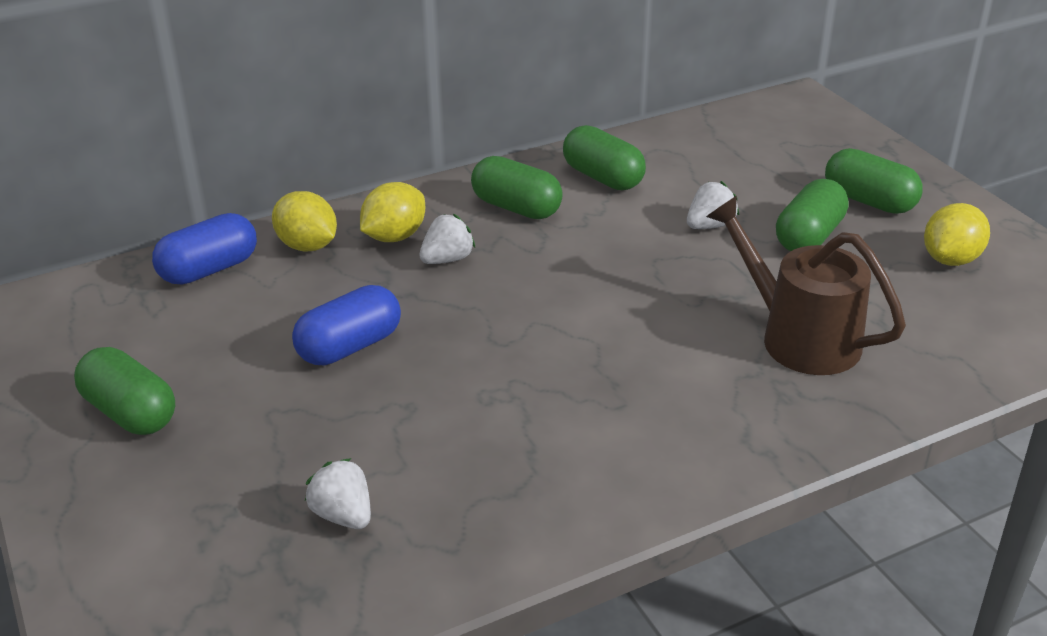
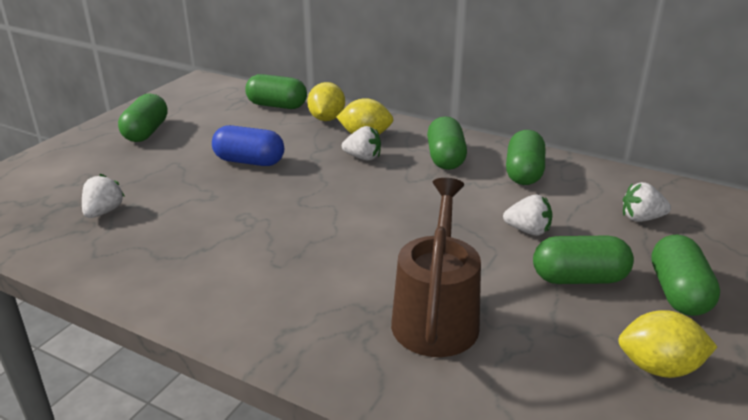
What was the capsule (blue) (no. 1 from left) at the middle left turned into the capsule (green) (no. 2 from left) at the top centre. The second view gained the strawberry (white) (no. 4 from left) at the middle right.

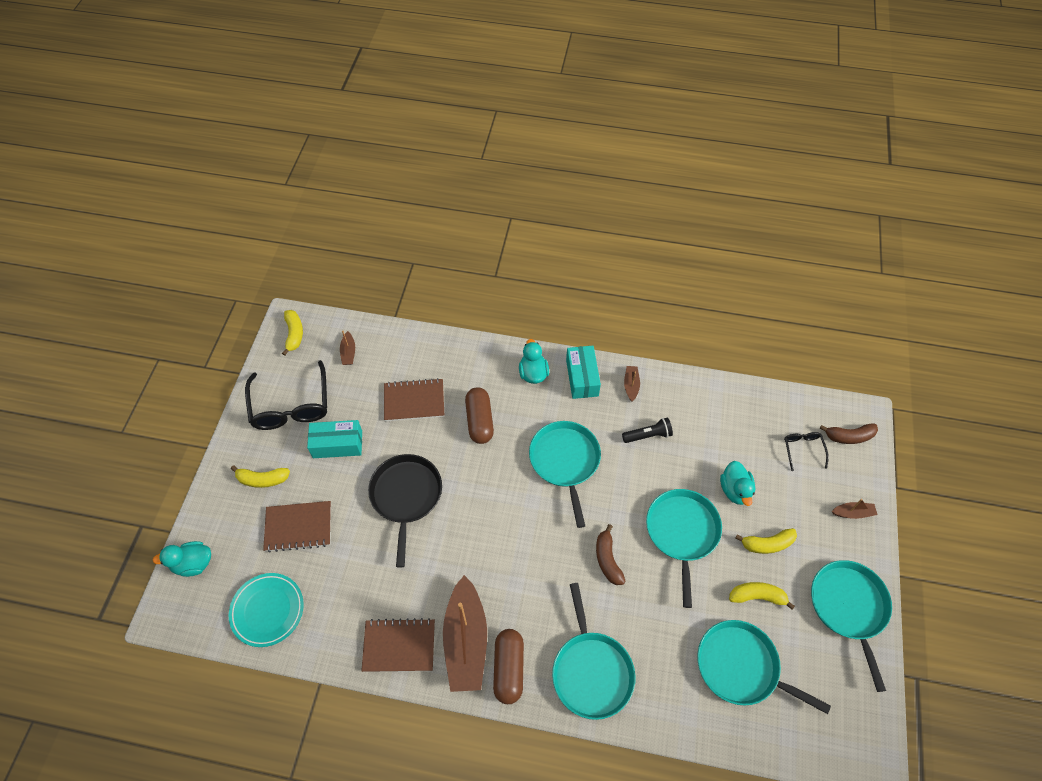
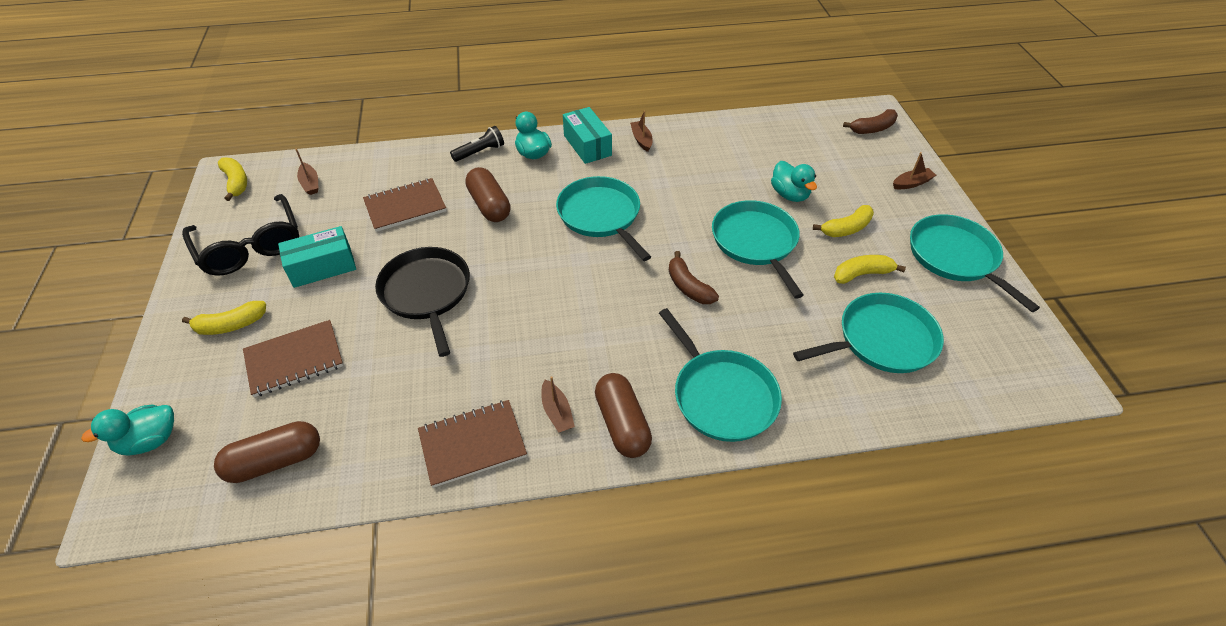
The flashlight (black) ended up elsewhere, having gone from the centre to the top centre. The second view lost the glasses (black) (no. 2 from left) at the middle right. Where the plate (turquoise) stood at the bottom left, the capsule (brown) (no. 1 from left) came to stand at the bottom left. The size of the boat (brown) (no. 2 from left) at the bottom centre changed by a factor of 0.43. The pan (turquoise) (no. 4 from left) at the bottom right ended up facing another way, 150 degrees clockwise from before.

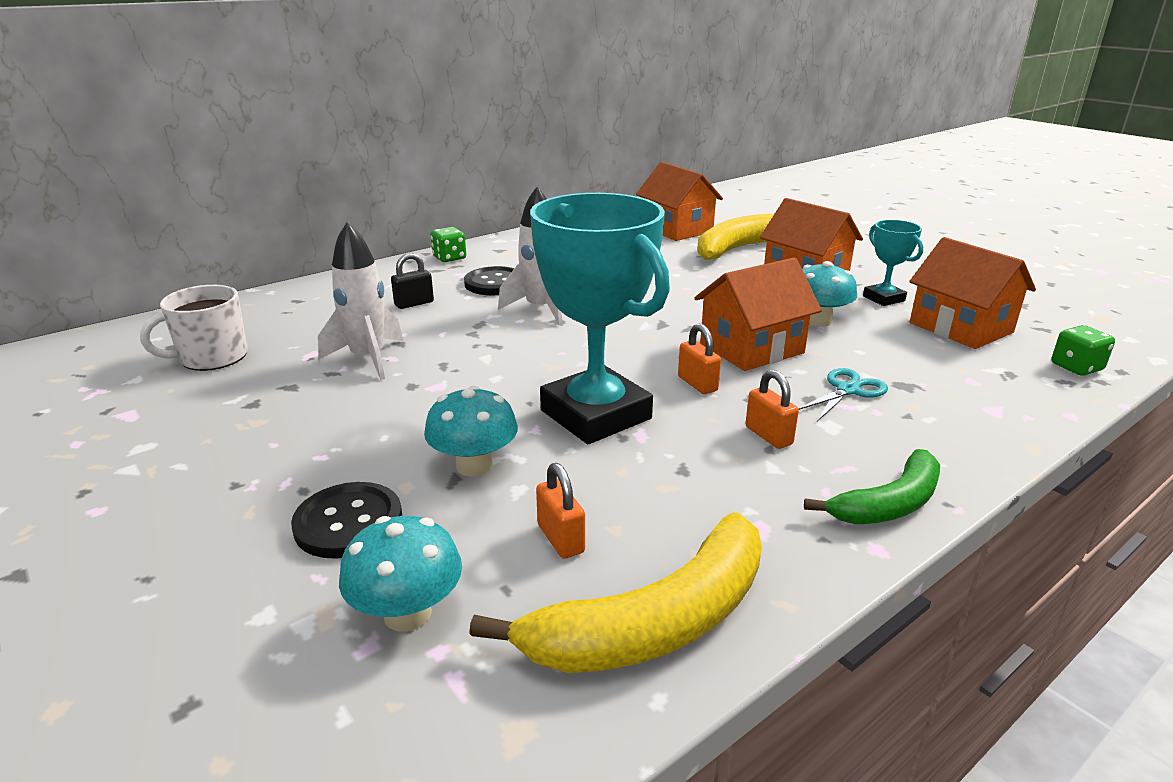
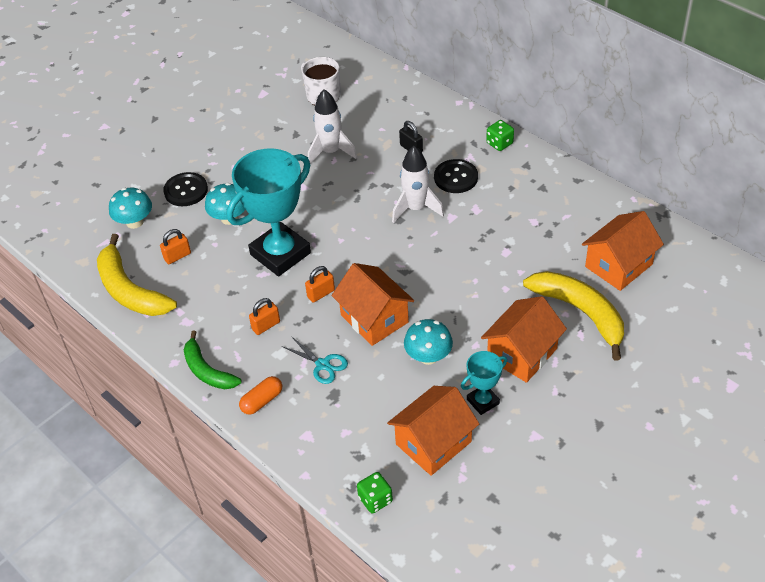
The second view gained the capsule (orange) at the bottom centre.

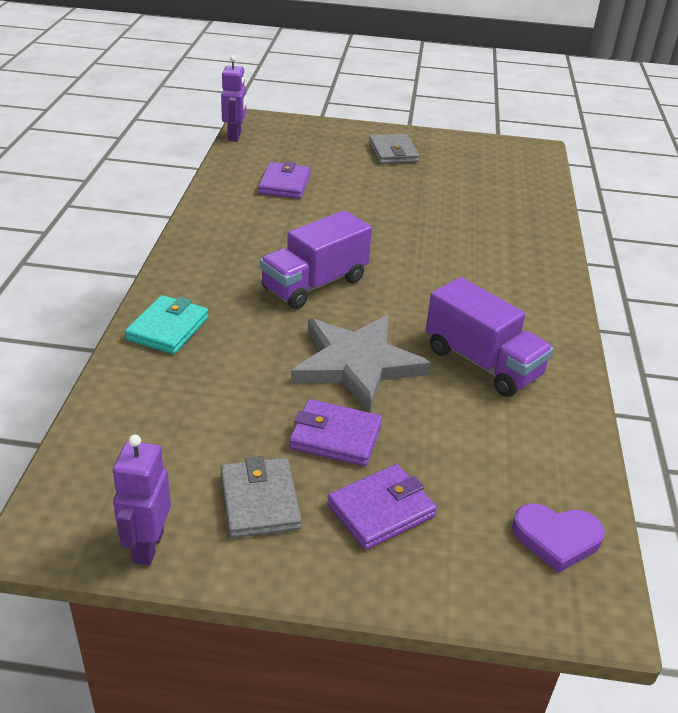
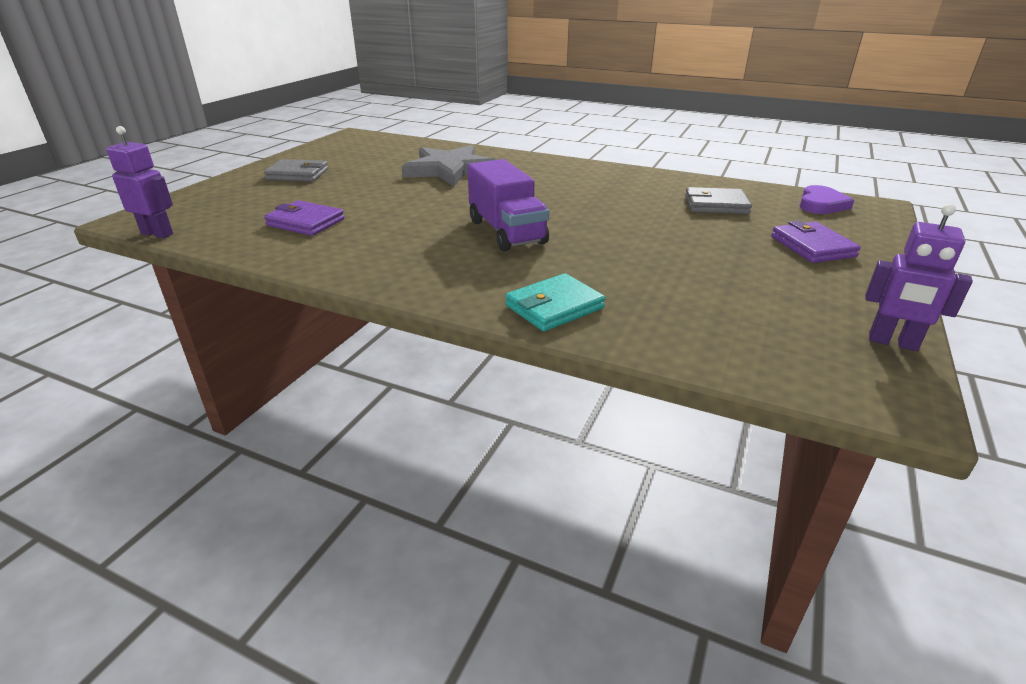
The second view lost the truck (purple) (no. 2 from left) at the middle right. The wallet (turquoise) at the middle left ended up facing another way, 75 degrees counterclockwise from before. The star (grey) ended up elsewhere, having gone from the centre to the top centre. The second view lost the wallet (purple) (no. 2 from left) at the centre. The wallet (grey) (no. 1 from left in the first image) ended up elsewhere, having gone from the bottom centre to the top right.

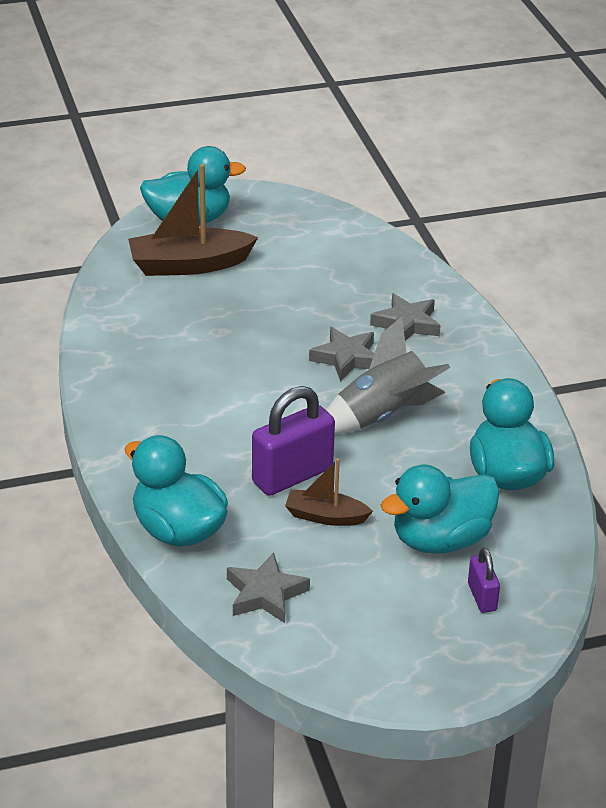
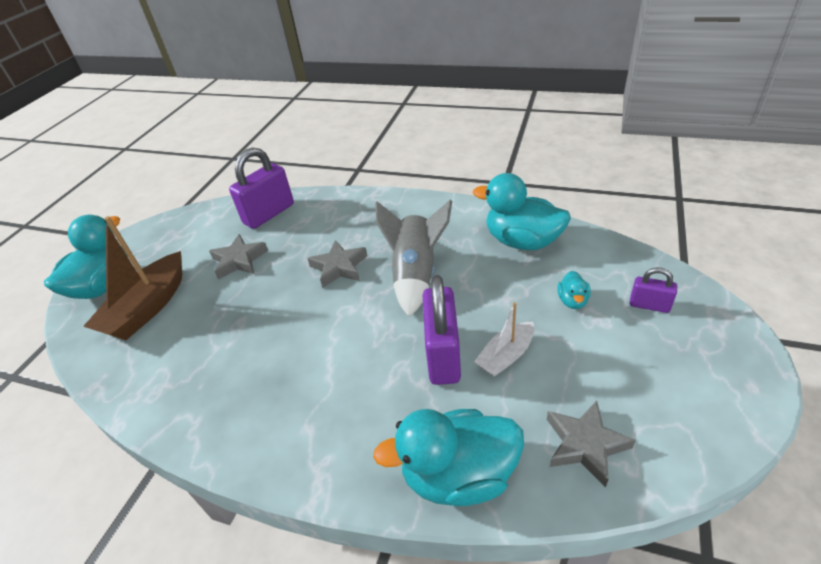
The star (grey) (no. 3 from left in the first image) ended up elsewhere, having gone from the middle right to the middle left. What was the boat (brown) (no. 2 from left) at the centre turned into the boat (white) at the centre. The size of the duck (turquoise) (no. 3 from left in the first image) at the middle right changed by a factor of 0.45. The second view gained the padlock (purple) (no. 1 from left) at the middle left.

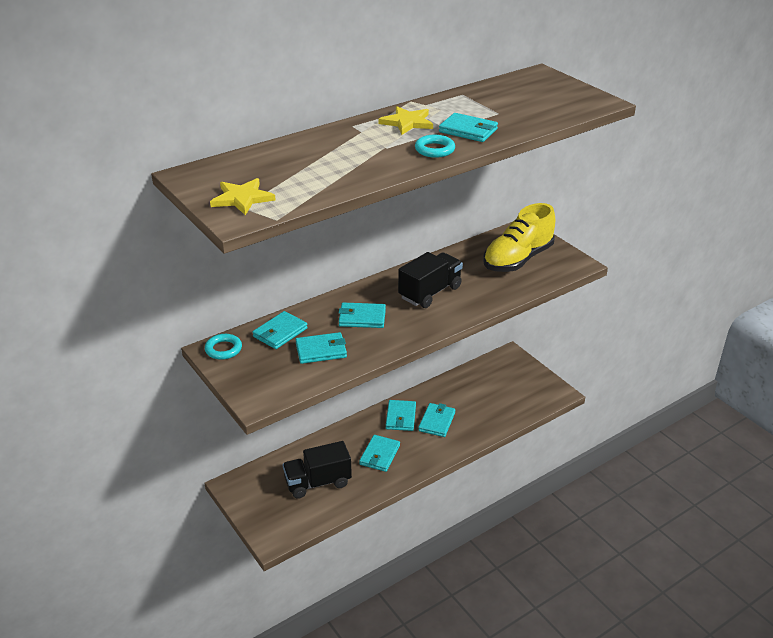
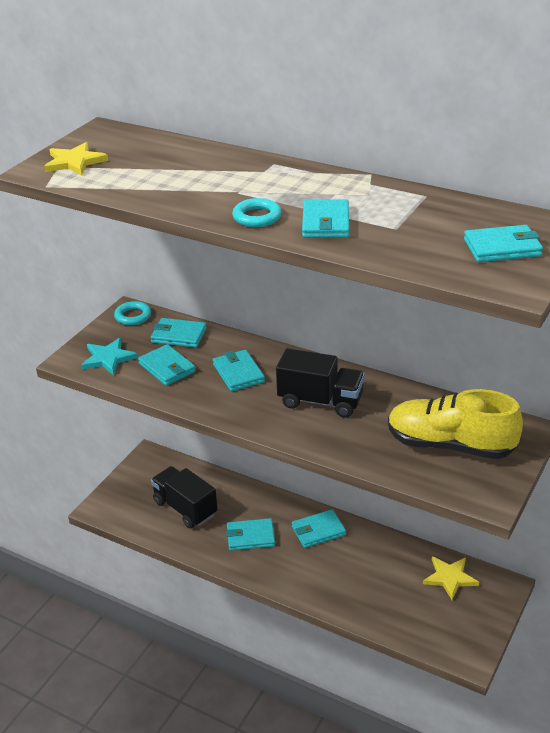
The star (yellow) (no. 2 from left) ended up elsewhere, having gone from the top centre to the bottom right. The wallet (turquoise) (no. 6 from left in the first image) ended up elsewhere, having gone from the centre to the top right. The second view gained the star (turquoise) at the middle left.

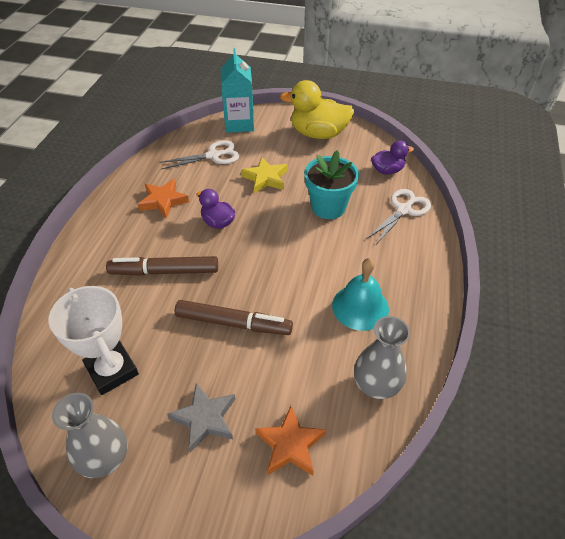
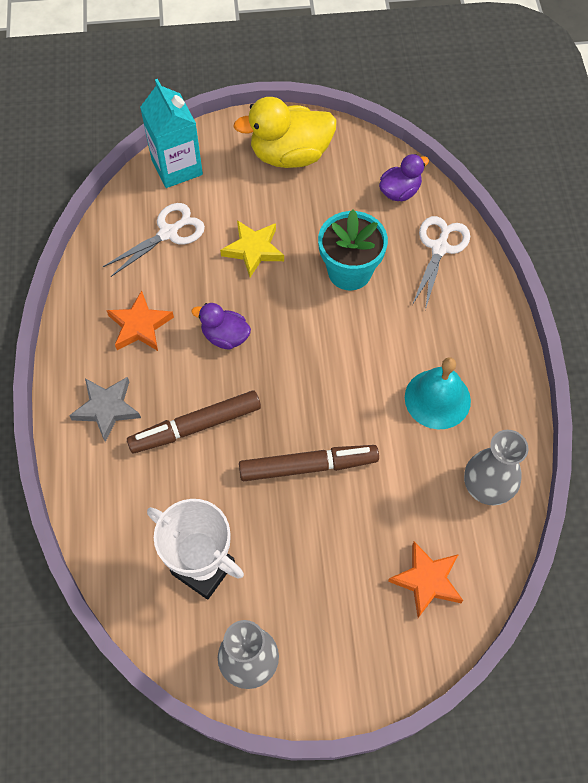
The star (grey) ended up elsewhere, having gone from the bottom centre to the middle left.

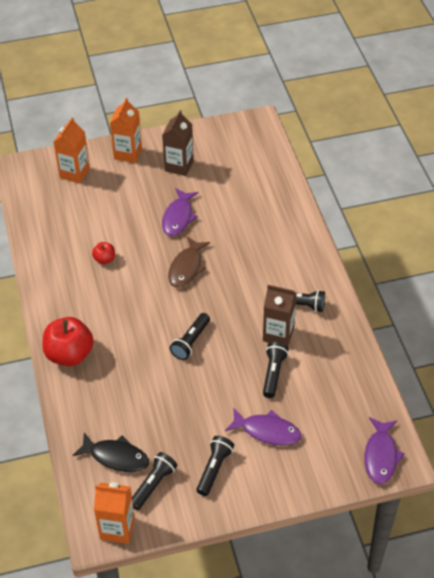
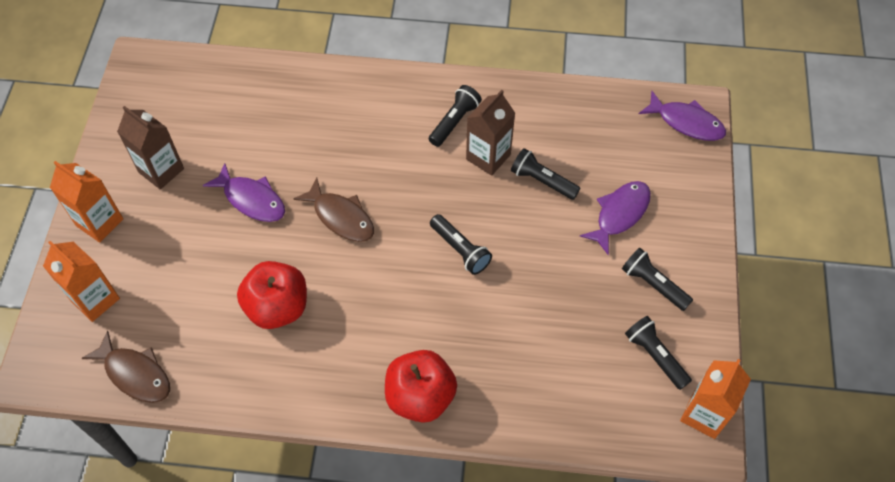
The size of the apple (red) (no. 2 from left in the first image) at the middle left changed by a factor of 2.05. The second view lost the fish (black) at the bottom left. The second view gained the fish (brown) (no. 1 from left) at the bottom left.

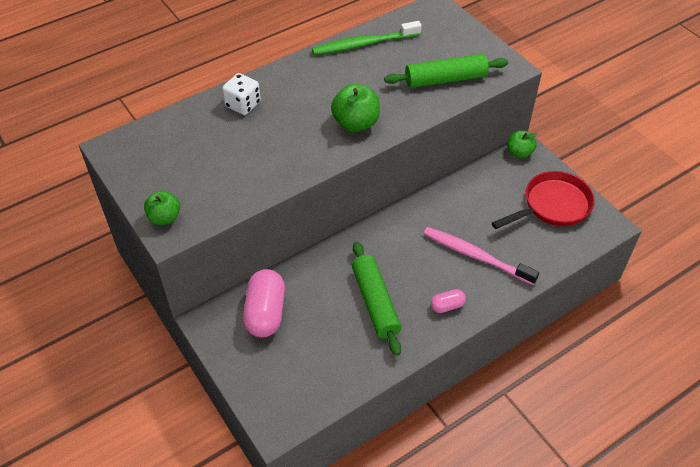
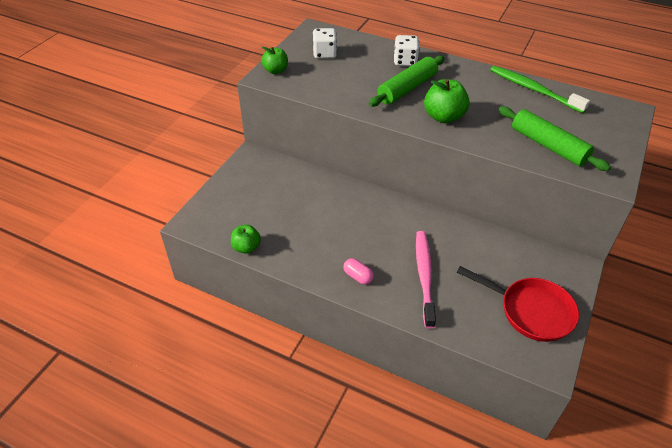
The apple (green) (no. 3 from left in the first image) ended up elsewhere, having gone from the top right to the centre. The rolling pin (green) (no. 1 from left) ended up elsewhere, having gone from the centre to the top centre. The second view lost the capsule (pink) (no. 1 from left) at the centre. The second view gained the dice (white) (no. 1 from left) at the top centre.

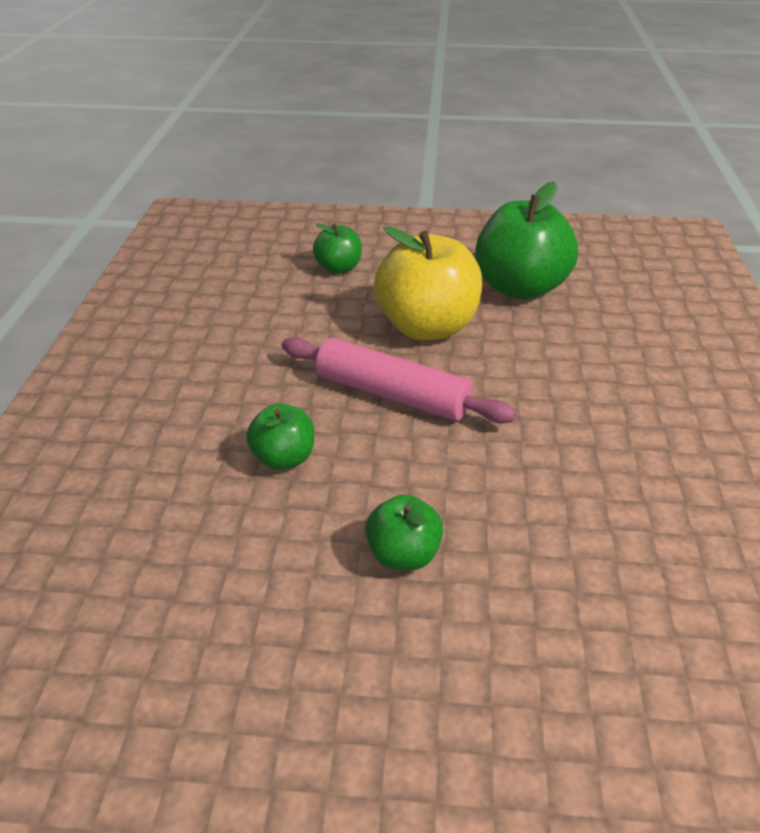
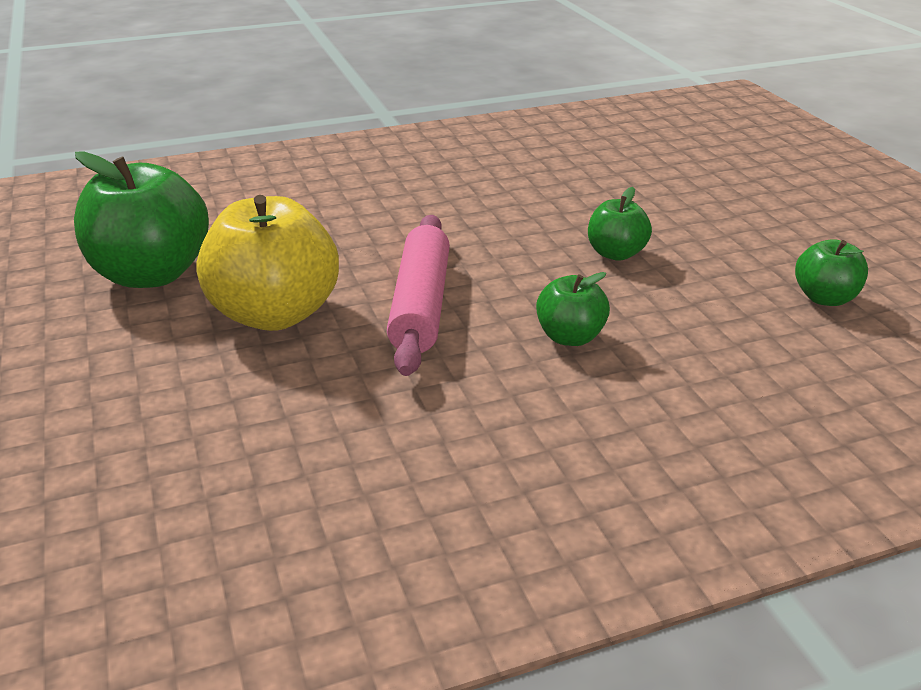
The apple (green) (no. 2 from left in the first image) ended up elsewhere, having gone from the top centre to the middle right.

